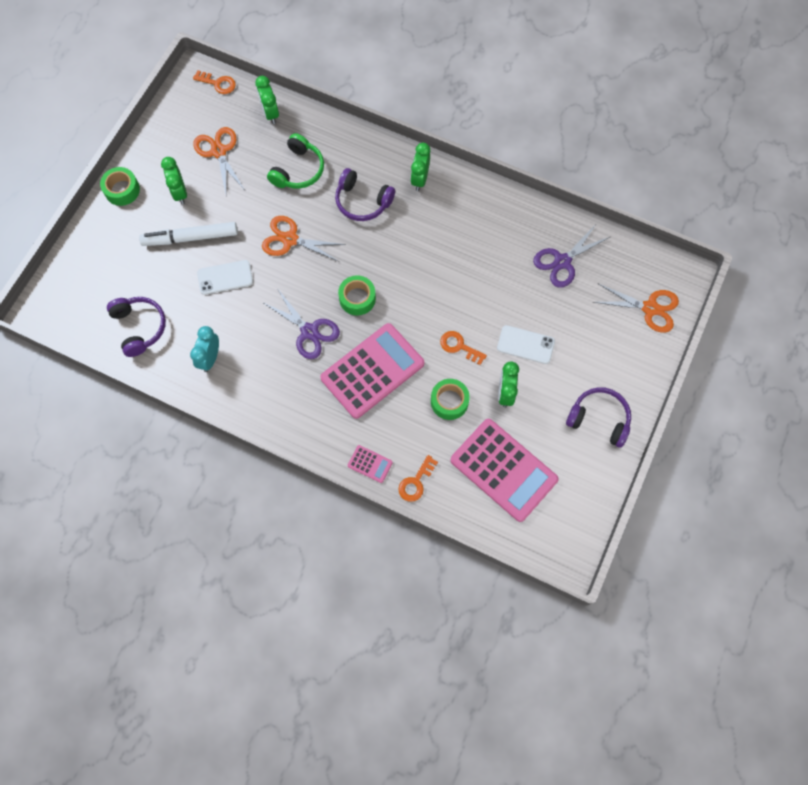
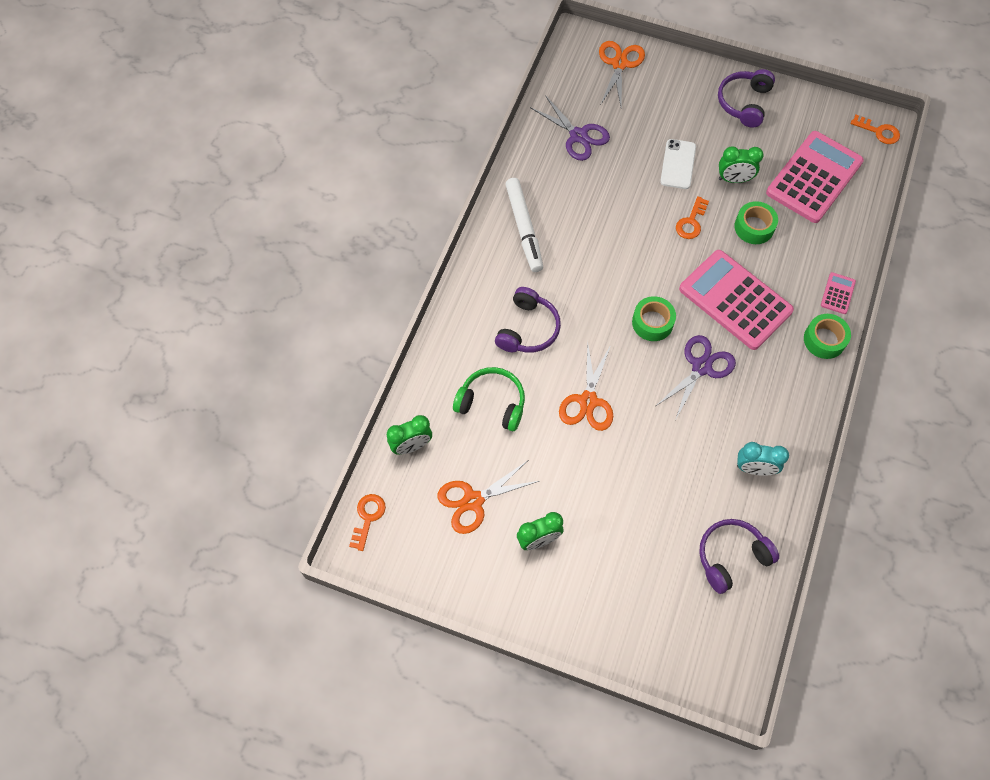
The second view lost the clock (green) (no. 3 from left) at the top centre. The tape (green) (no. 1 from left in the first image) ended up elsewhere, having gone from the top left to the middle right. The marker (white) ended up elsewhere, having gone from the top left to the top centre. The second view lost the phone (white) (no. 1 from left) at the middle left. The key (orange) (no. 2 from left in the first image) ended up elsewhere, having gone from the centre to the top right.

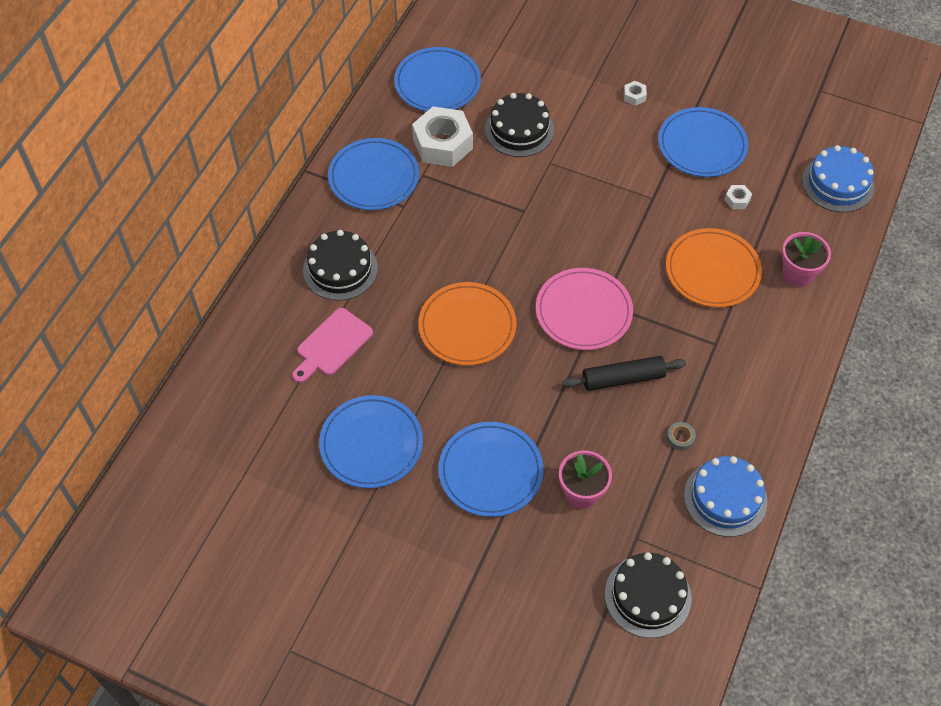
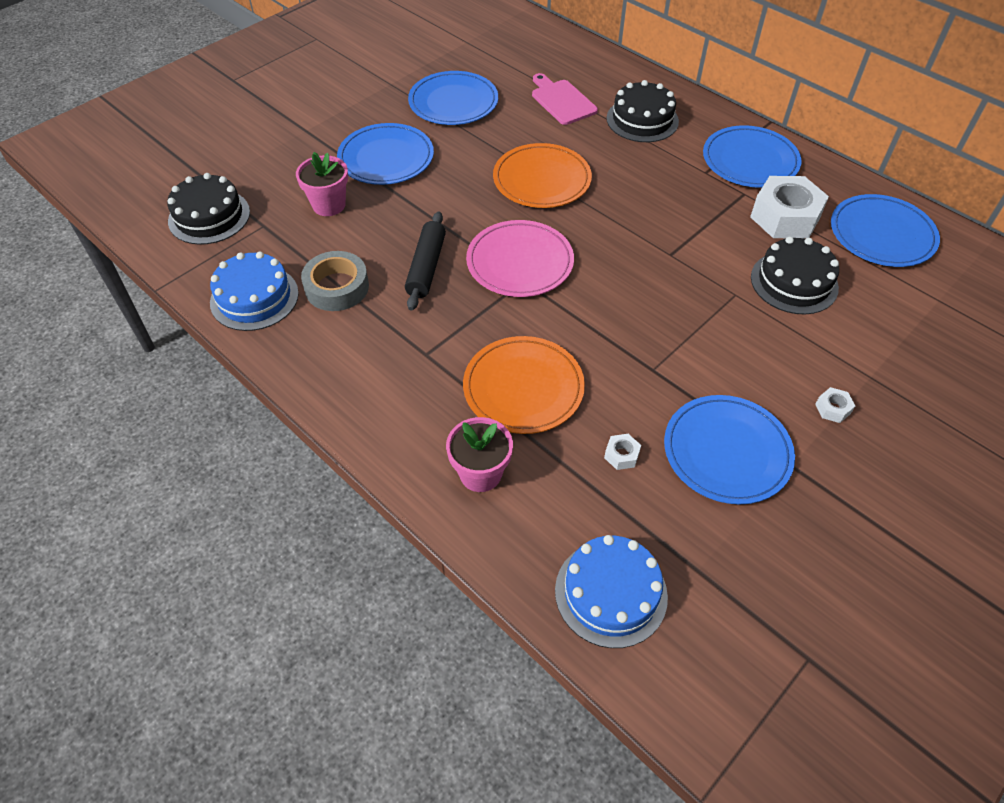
The size of the tape (grey) at the middle right changed by a factor of 2.16.

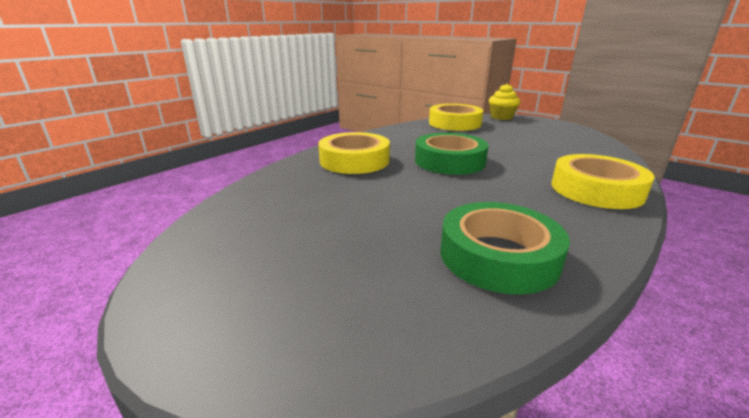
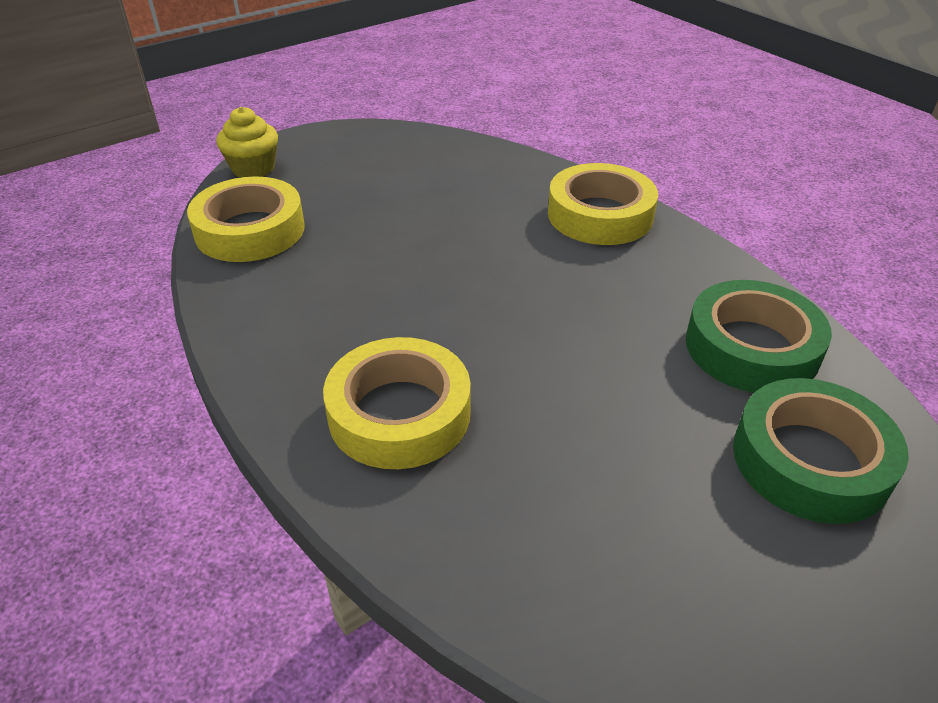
The tape (green) (no. 1 from left in the first image) ended up elsewhere, having gone from the centre to the middle right.

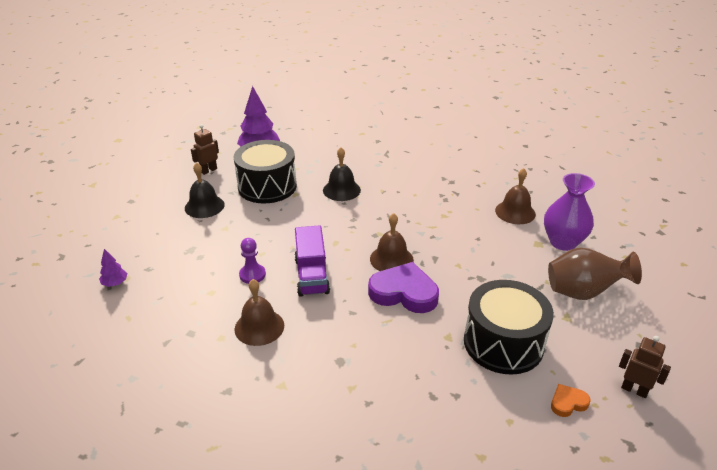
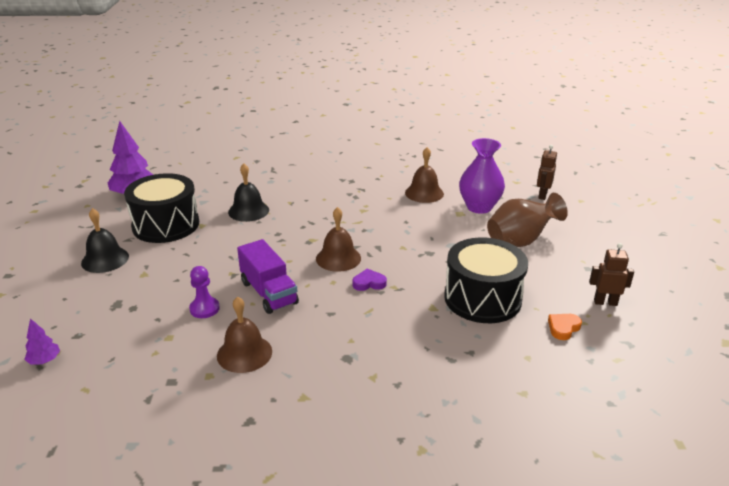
The robot (brown) (no. 1 from left) ended up elsewhere, having gone from the top left to the middle right. The size of the heart (purple) at the centre changed by a factor of 0.47.

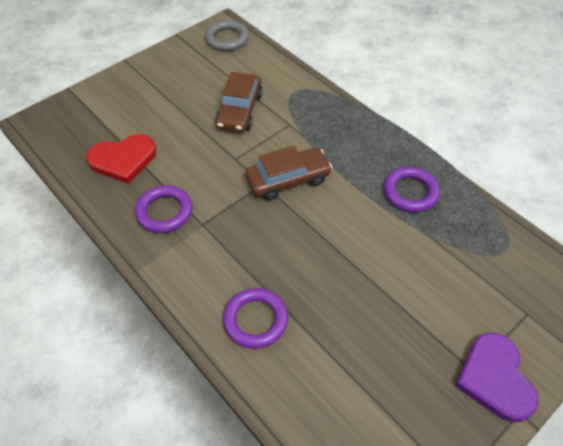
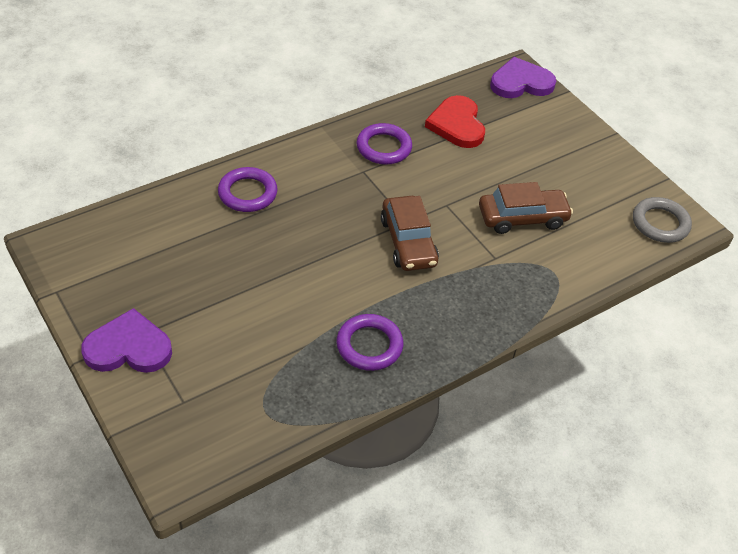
The car (brown) (no. 1 from left in the first image) at the top centre ended up facing another way, 150 degrees clockwise from before. The second view gained the heart (purple) (no. 2 from left) at the top right.

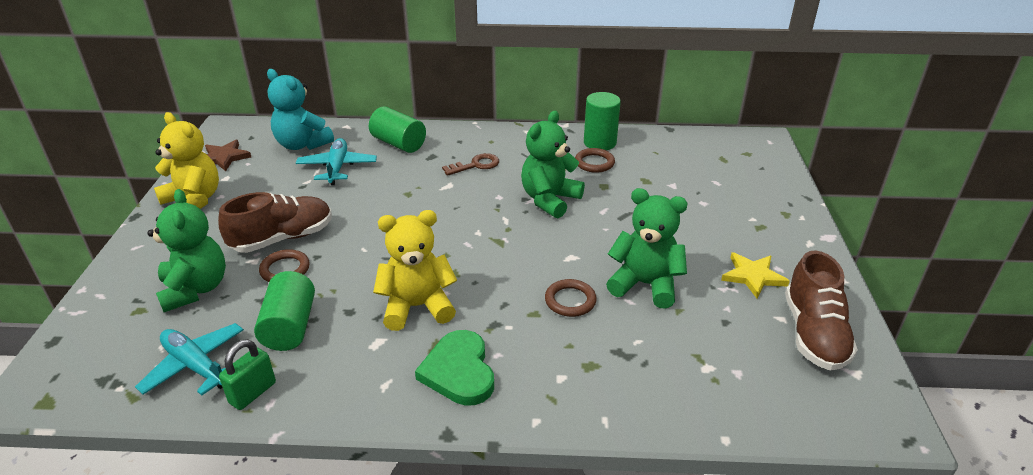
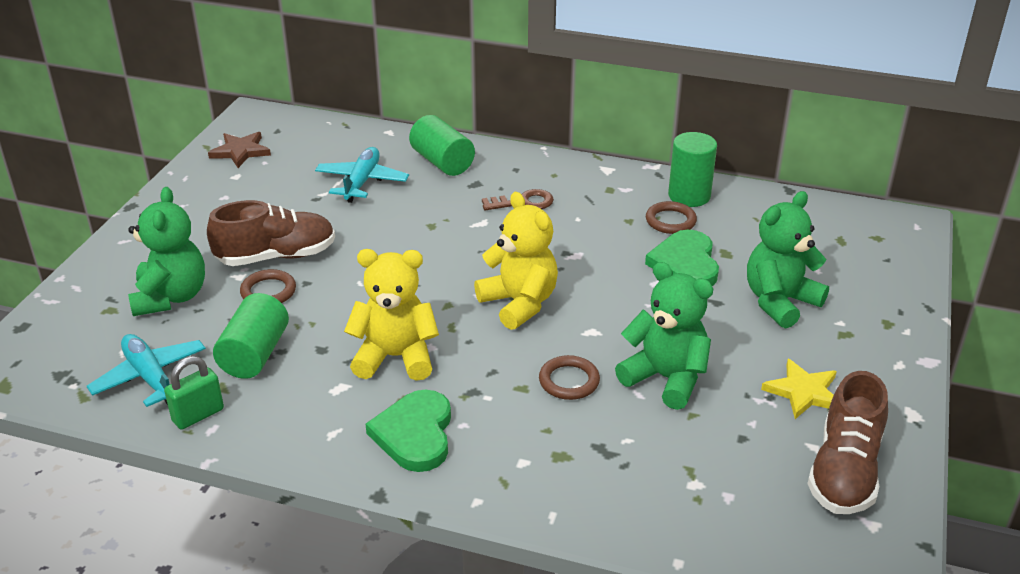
The second view lost the teddy bear (turquoise) at the top left. The teddy bear (green) (no. 2 from left in the first image) ended up elsewhere, having gone from the centre to the middle right. The teddy bear (yellow) (no. 1 from left in the first image) ended up elsewhere, having gone from the middle left to the centre. The second view gained the heart (green) (no. 2 from left) at the middle right.

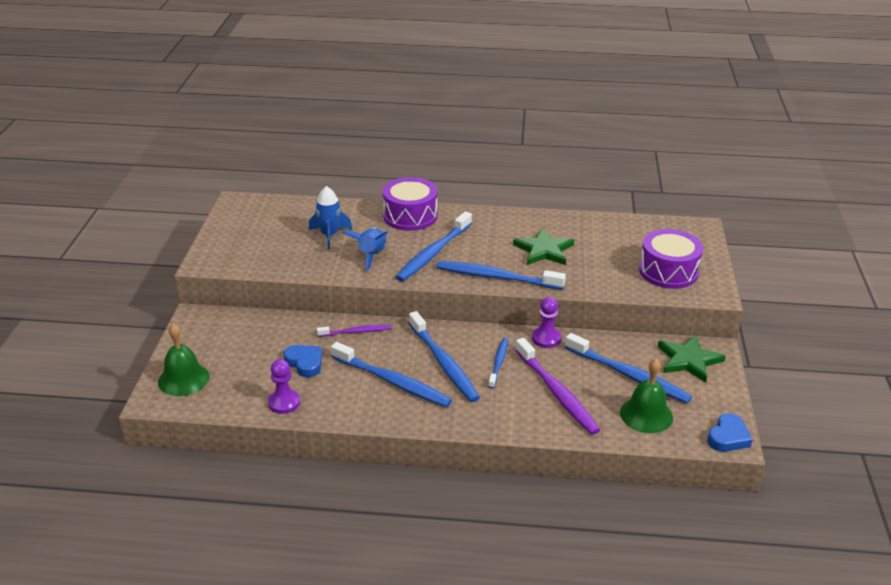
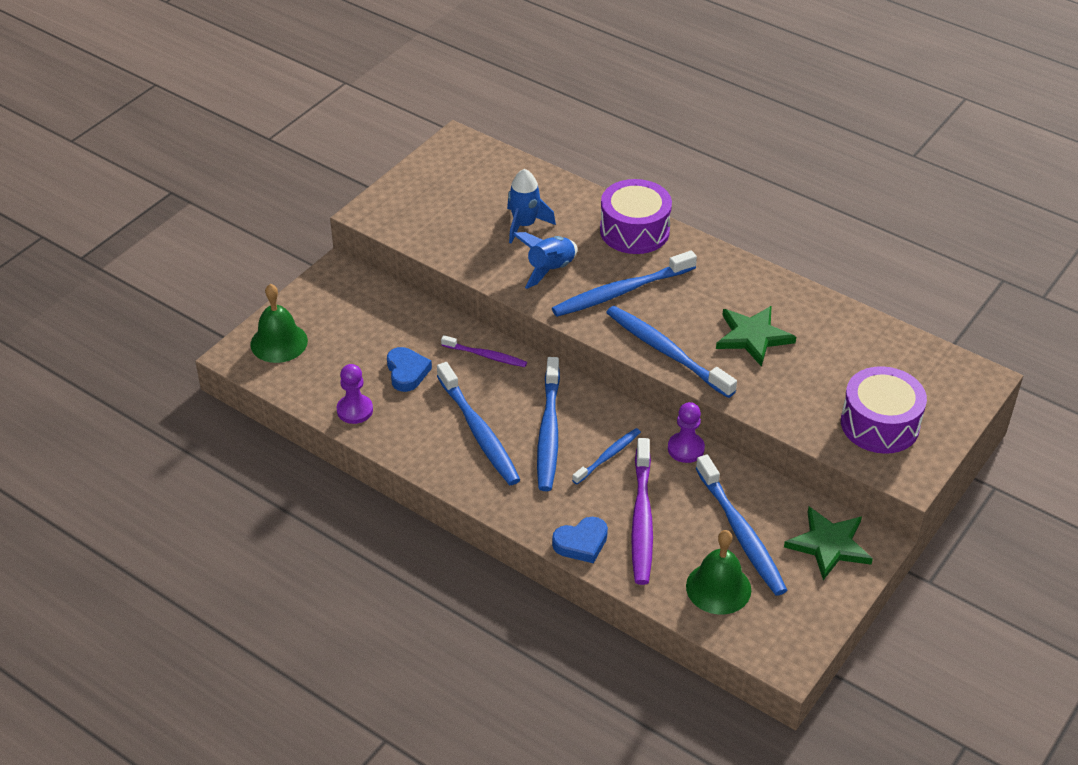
The heart (blue) (no. 2 from left) ended up elsewhere, having gone from the bottom right to the bottom centre.

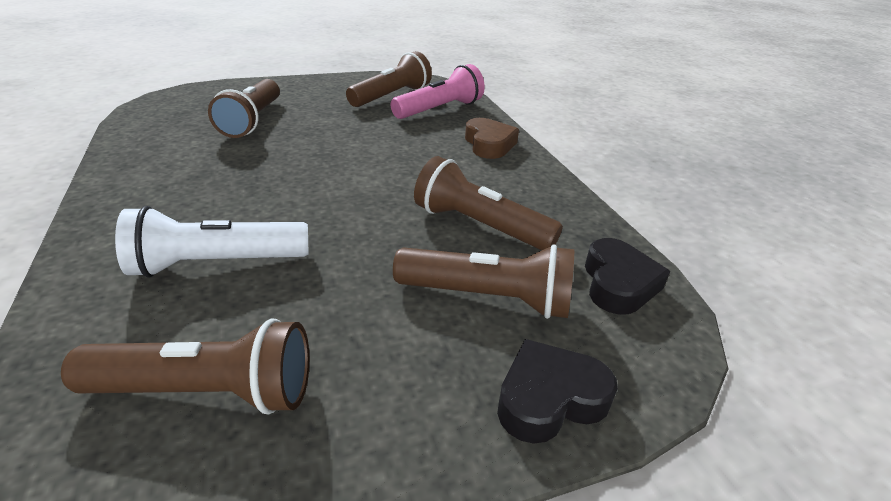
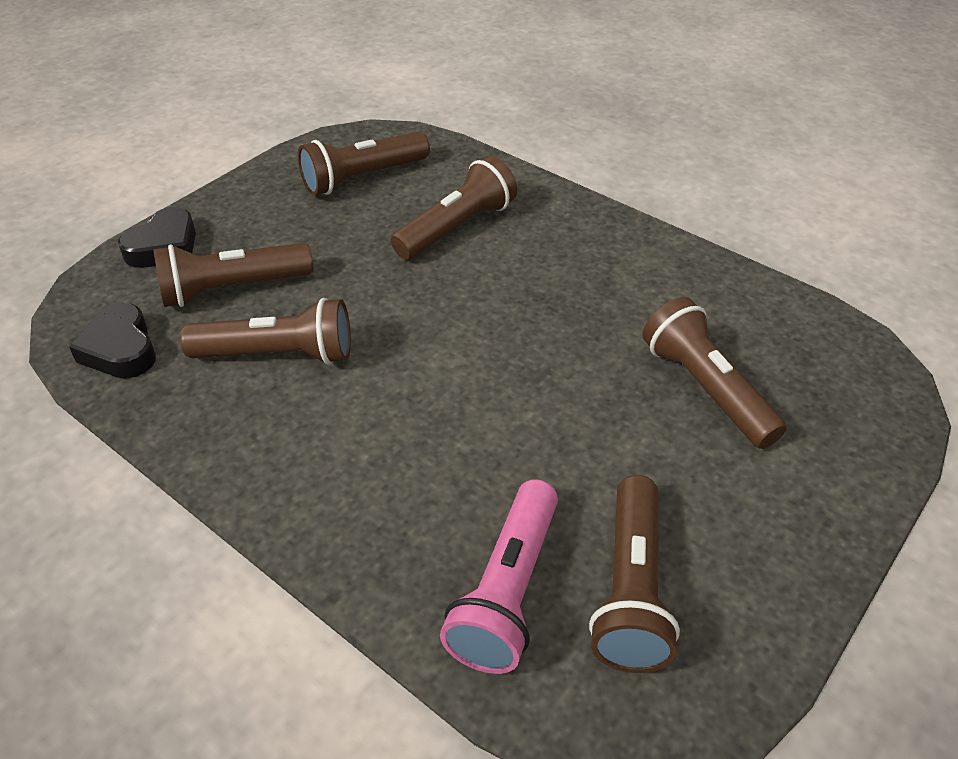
The second view lost the heart (brown) at the top centre. What was the flashlight (white) at the middle left turned into the flashlight (brown) (no. 4 from left) at the top centre.

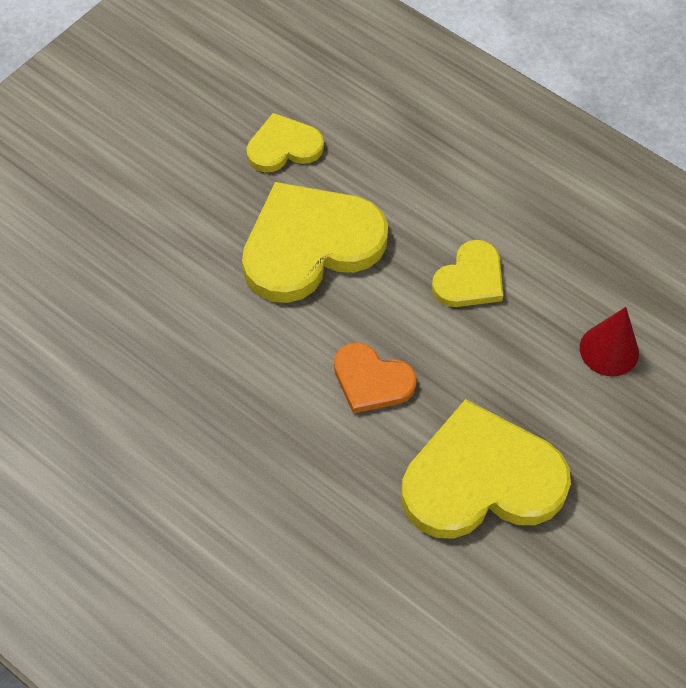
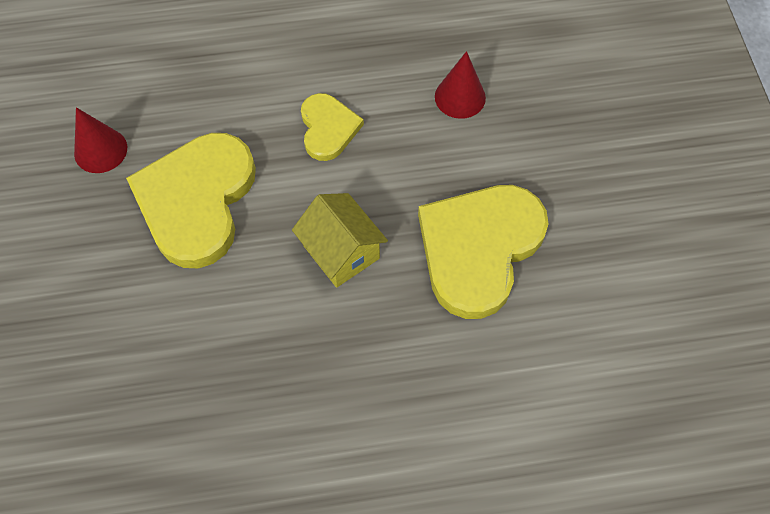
Where the heart (yellow) (no. 1 from left) stood at the top centre, the cone (red) (no. 1 from left) came to stand at the top left. Where the heart (orange) stood at the centre, the house (yellow) came to stand at the centre.

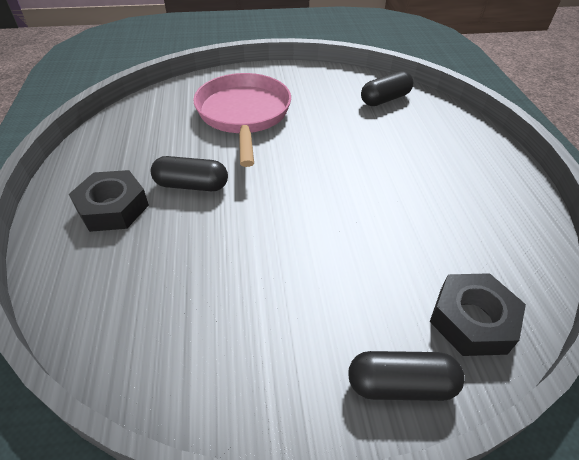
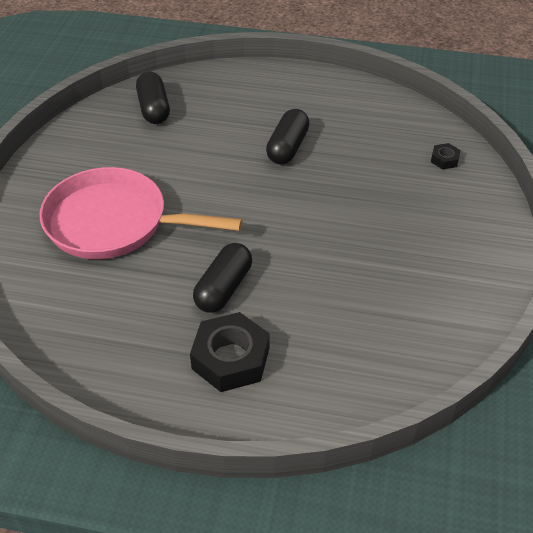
The size of the nut (black) (no. 2 from left) at the bottom right changed by a factor of 0.47. The capsule (black) (no. 3 from left) ended up elsewhere, having gone from the bottom right to the top centre.

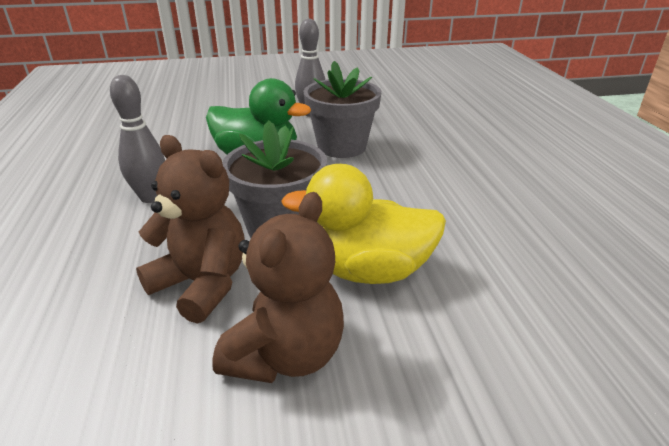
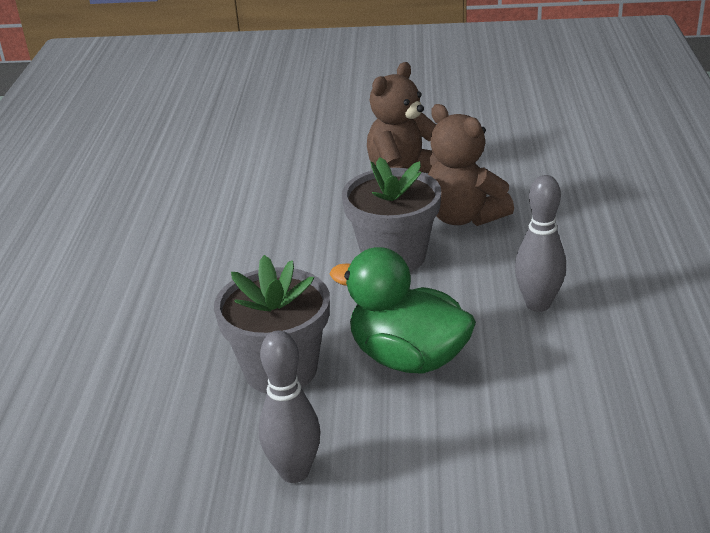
The second view lost the duck (yellow) at the centre.

